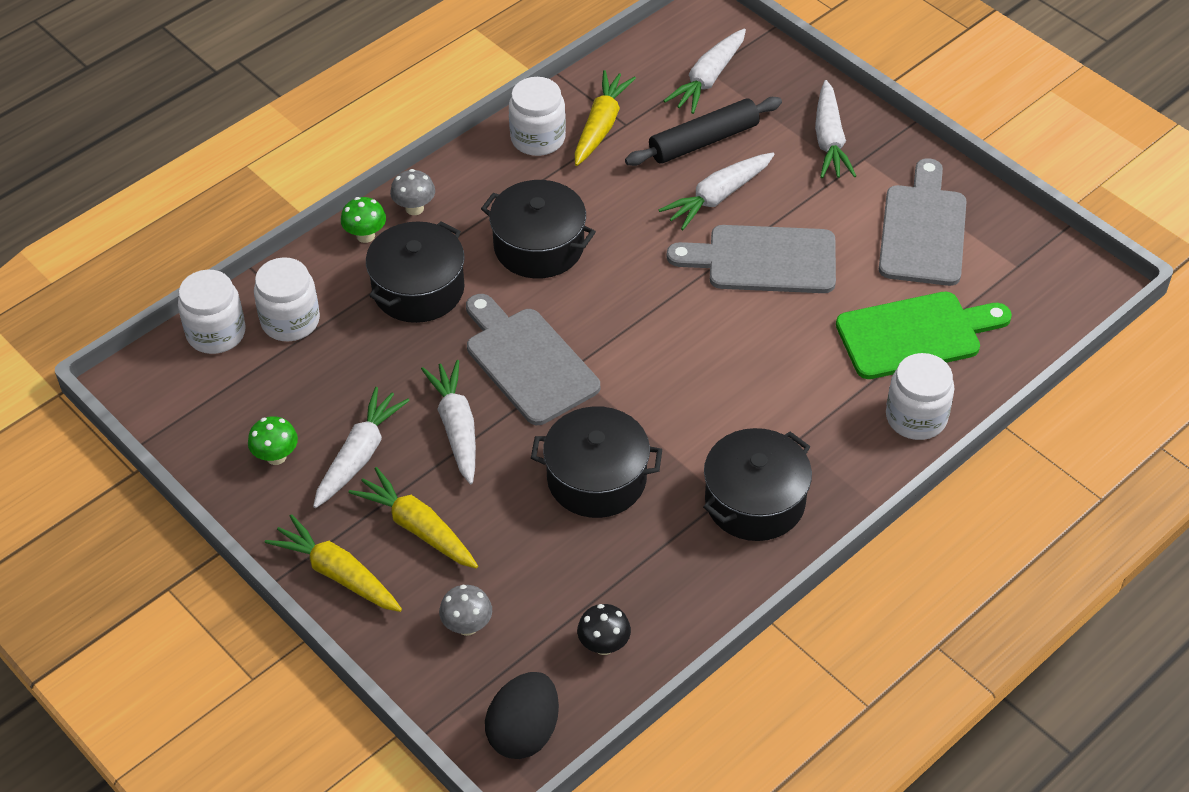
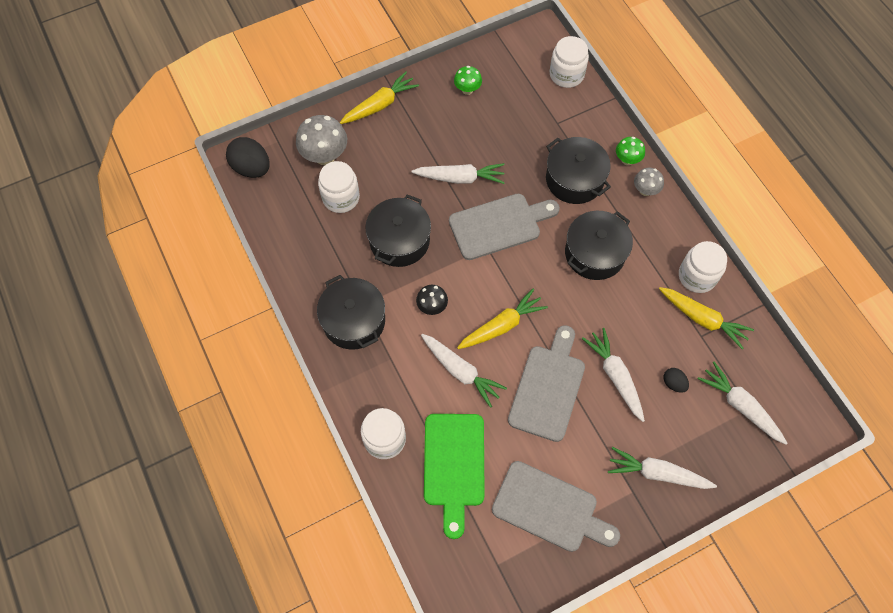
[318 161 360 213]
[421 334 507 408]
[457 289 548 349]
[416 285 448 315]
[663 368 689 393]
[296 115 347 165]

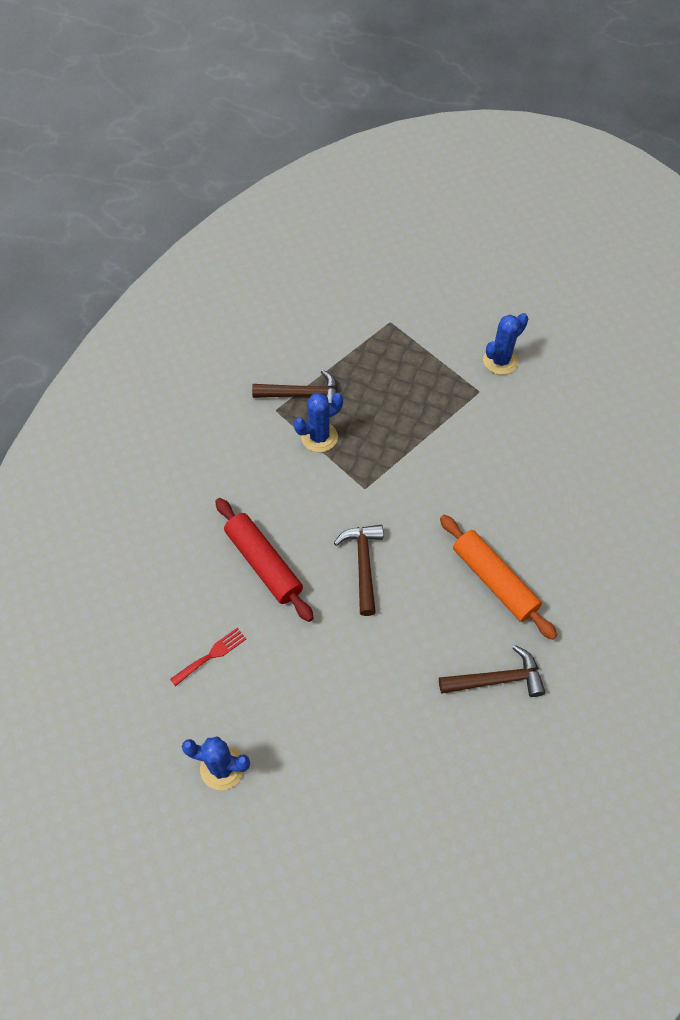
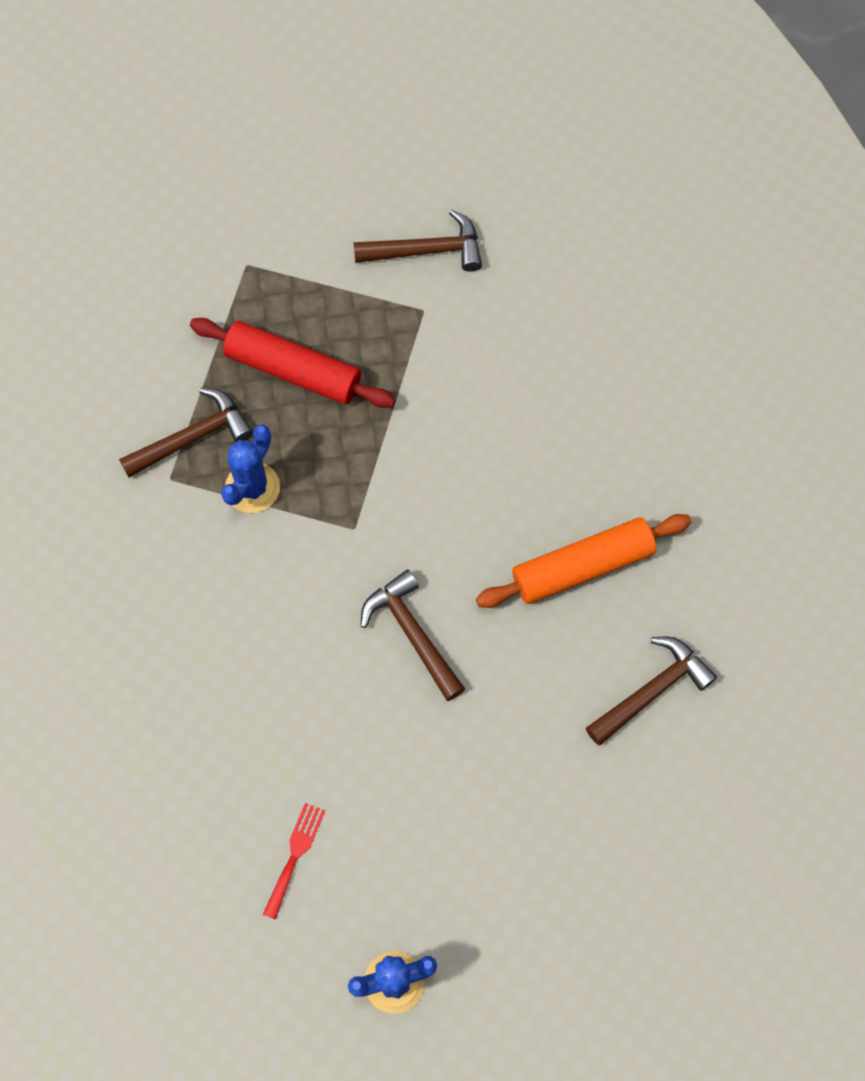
[190 318 396 408]
[353 209 482 272]
[476 514 691 608]

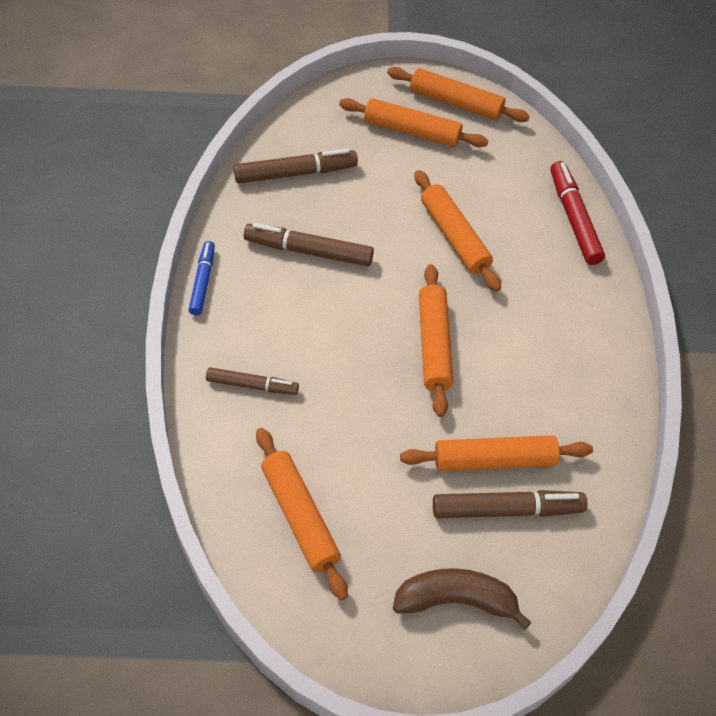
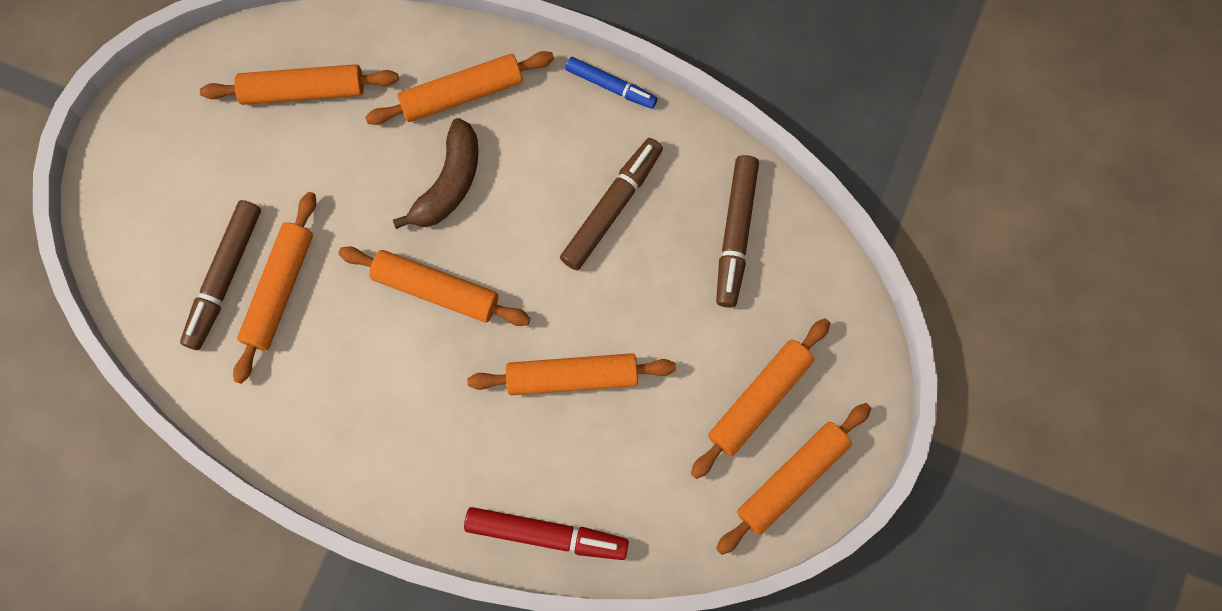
[393 118 479 229]
[365 51 554 125]

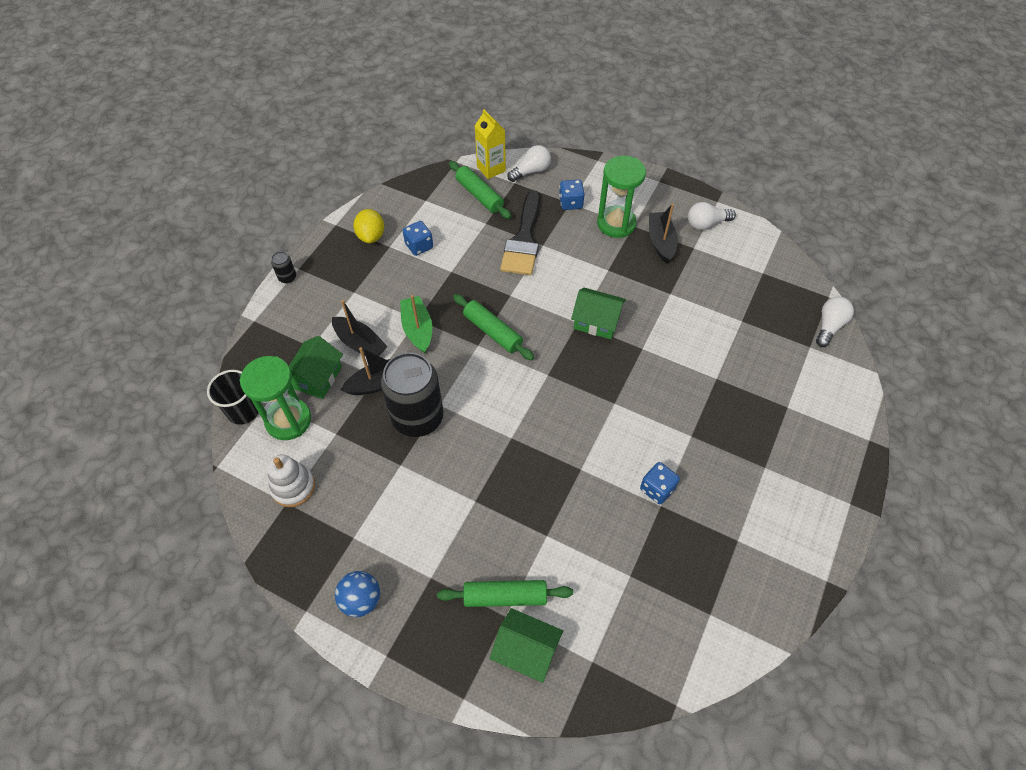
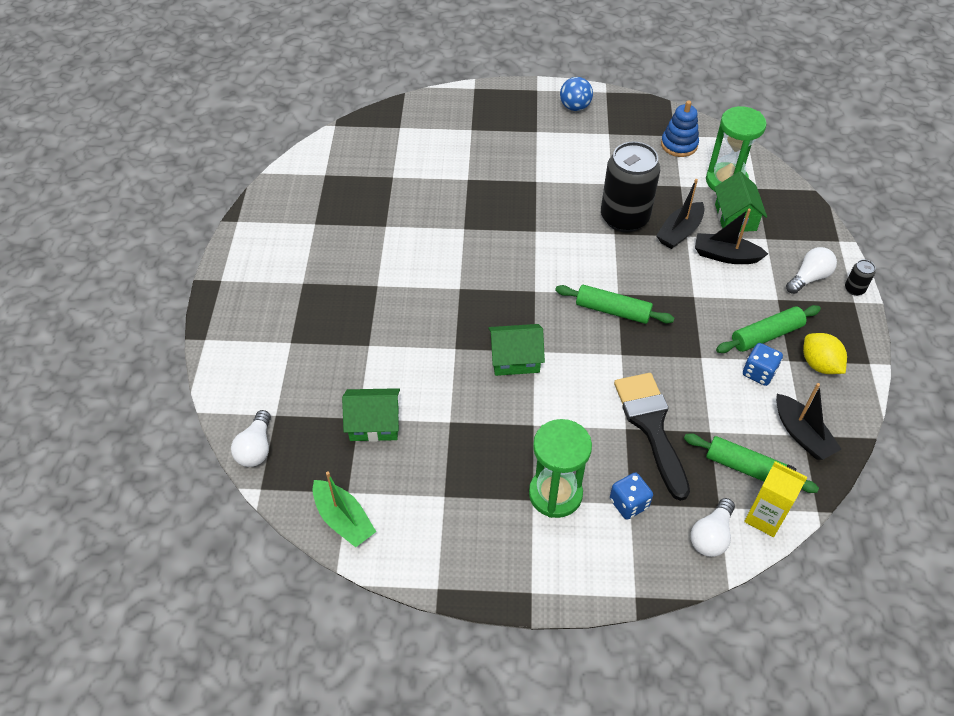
[207 370 258 425] (first image)
[640 462 680 504] (first image)
[313 472 376 547]
[716 305 821 353]
[342 388 400 442]
[776 383 841 460]
[786 247 837 294]
[661 100 699 157]

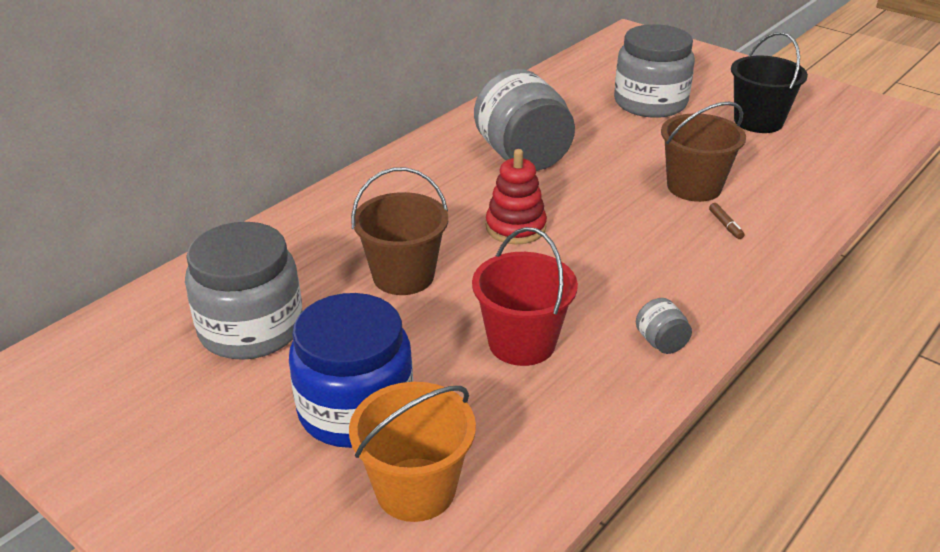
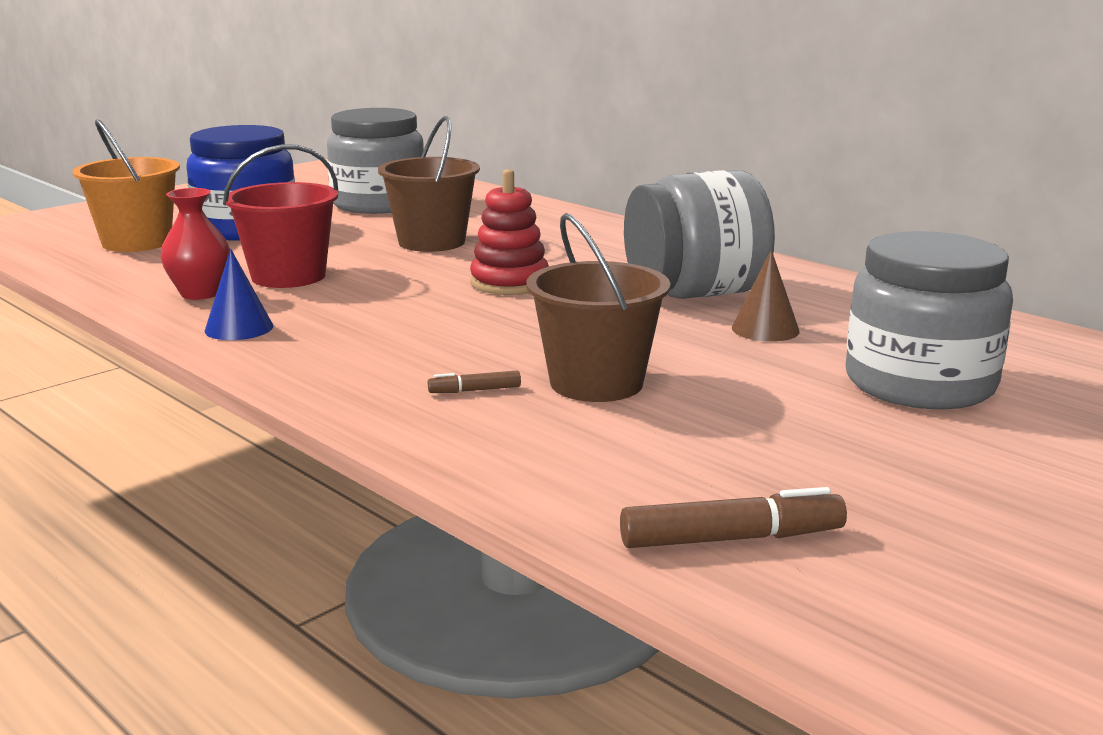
[731 32 808 133] (first image)
[160 188 230 300]
[620 487 847 548]
[732 250 799 342]
[205 249 273 340]

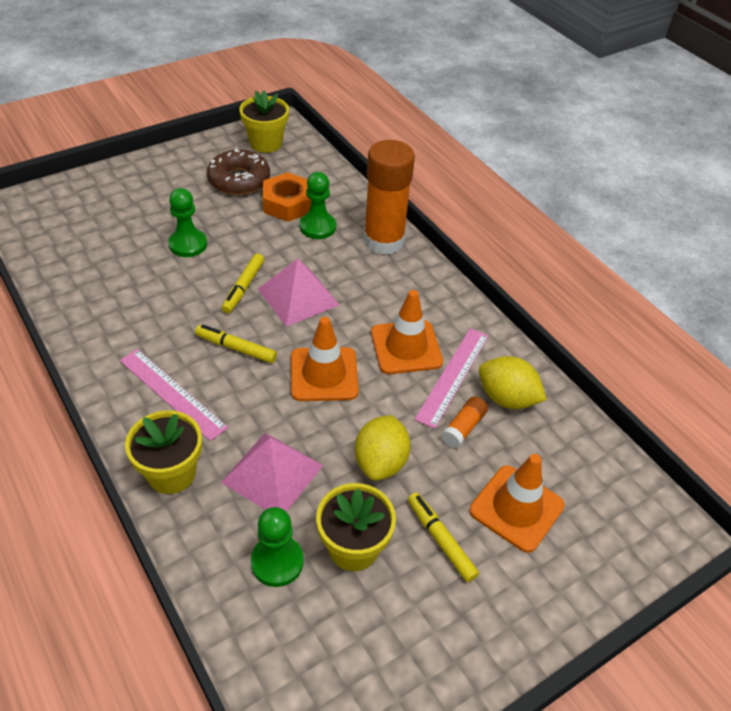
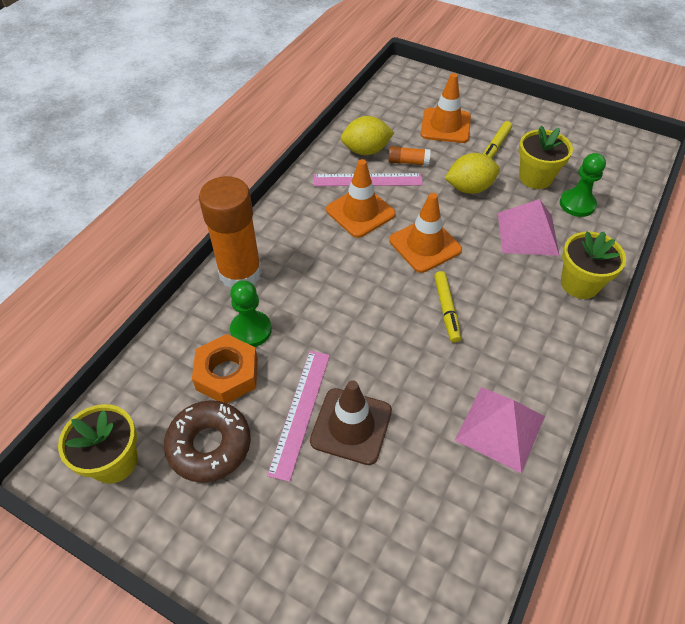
[222 253 264 313] (first image)
[267 351 330 482]
[455 387 545 473]
[310 380 392 465]
[341 116 394 155]

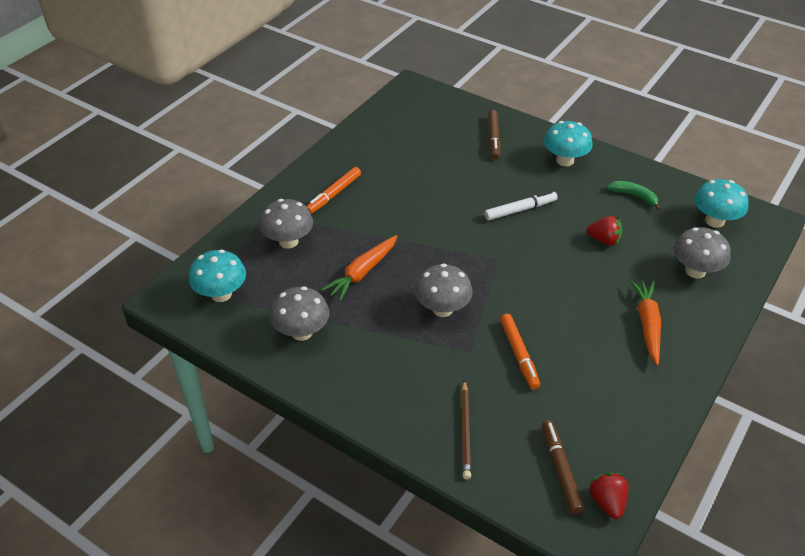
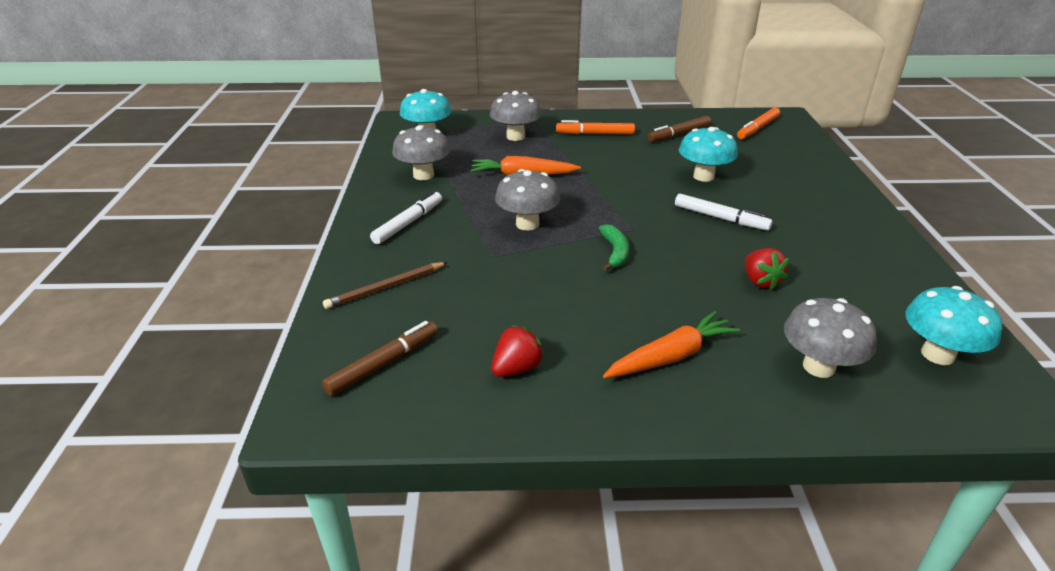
[370 191 442 244]
[647 116 711 142]
[737 108 780 139]
[679 127 738 182]
[491 325 545 377]
[599 224 629 271]

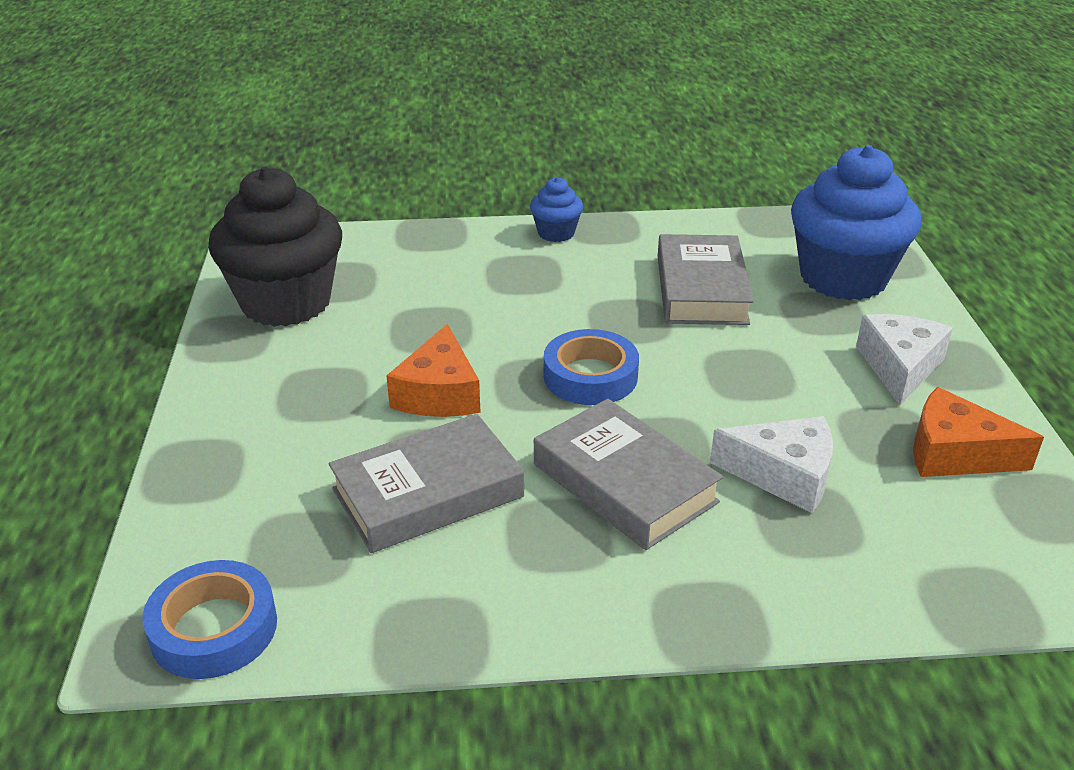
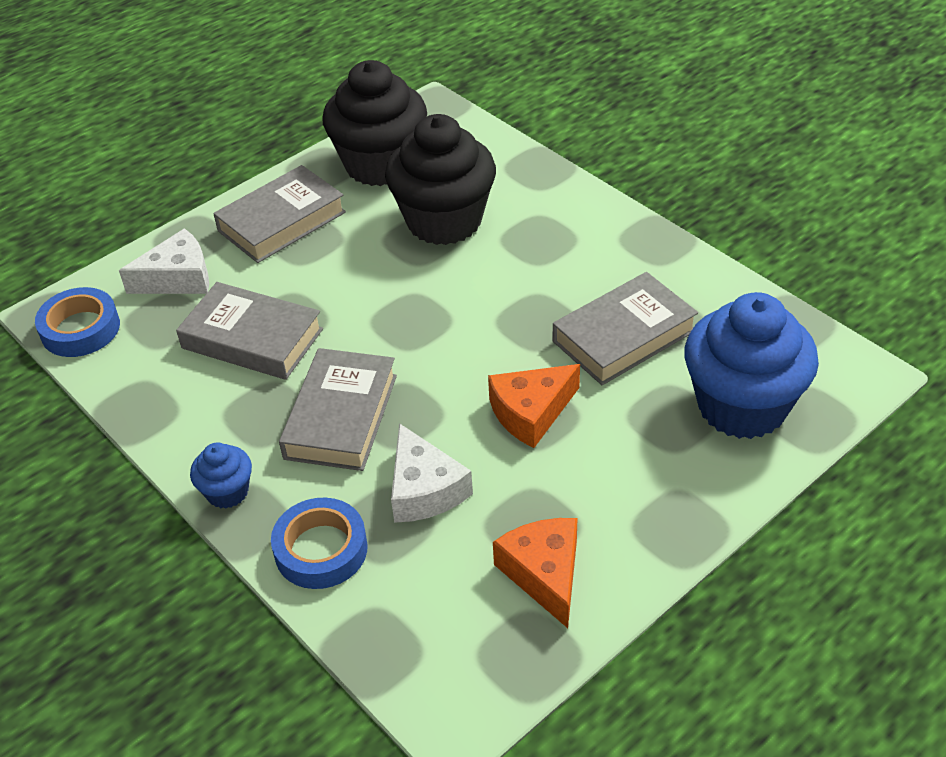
[213 165 346 263]
[385 114 496 245]
[488 364 580 448]
[190 442 252 509]
[271 498 368 589]
[119 228 209 294]

